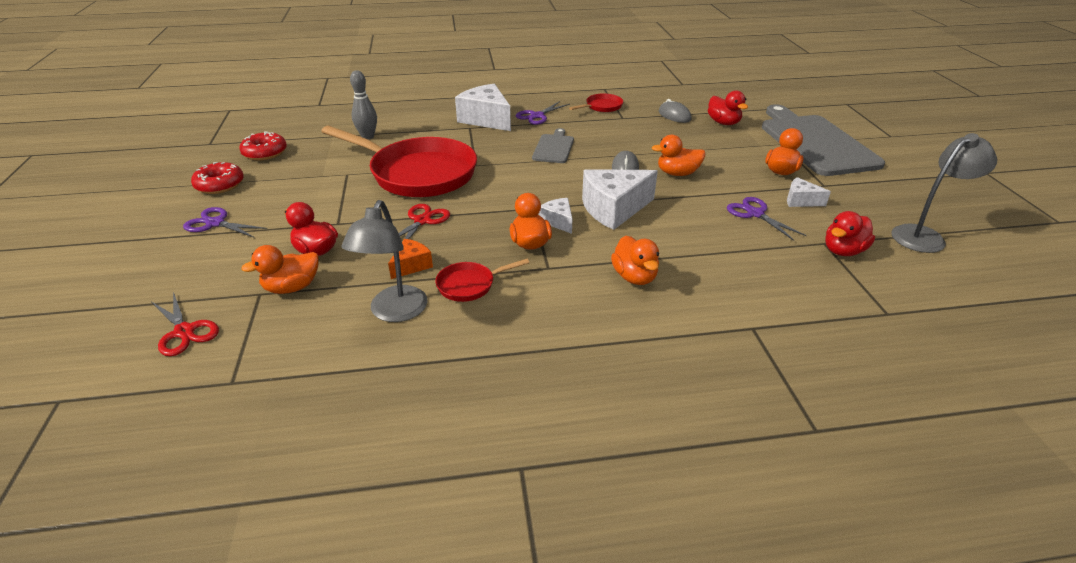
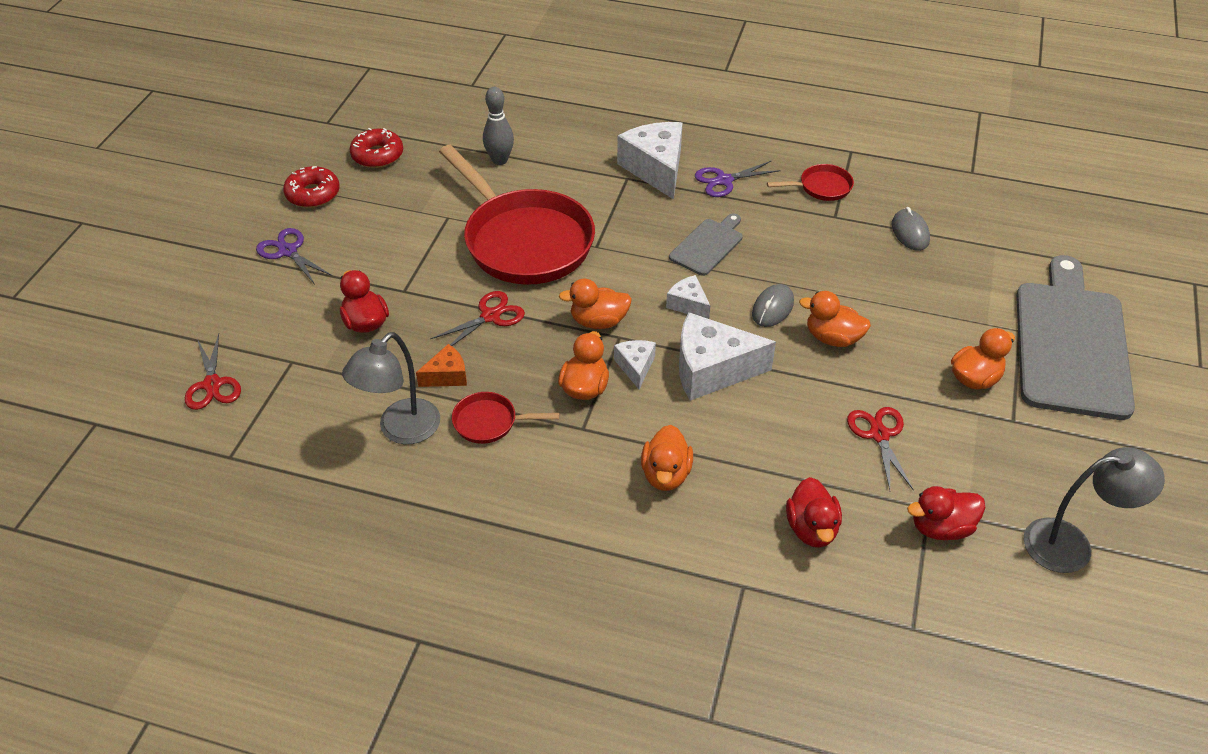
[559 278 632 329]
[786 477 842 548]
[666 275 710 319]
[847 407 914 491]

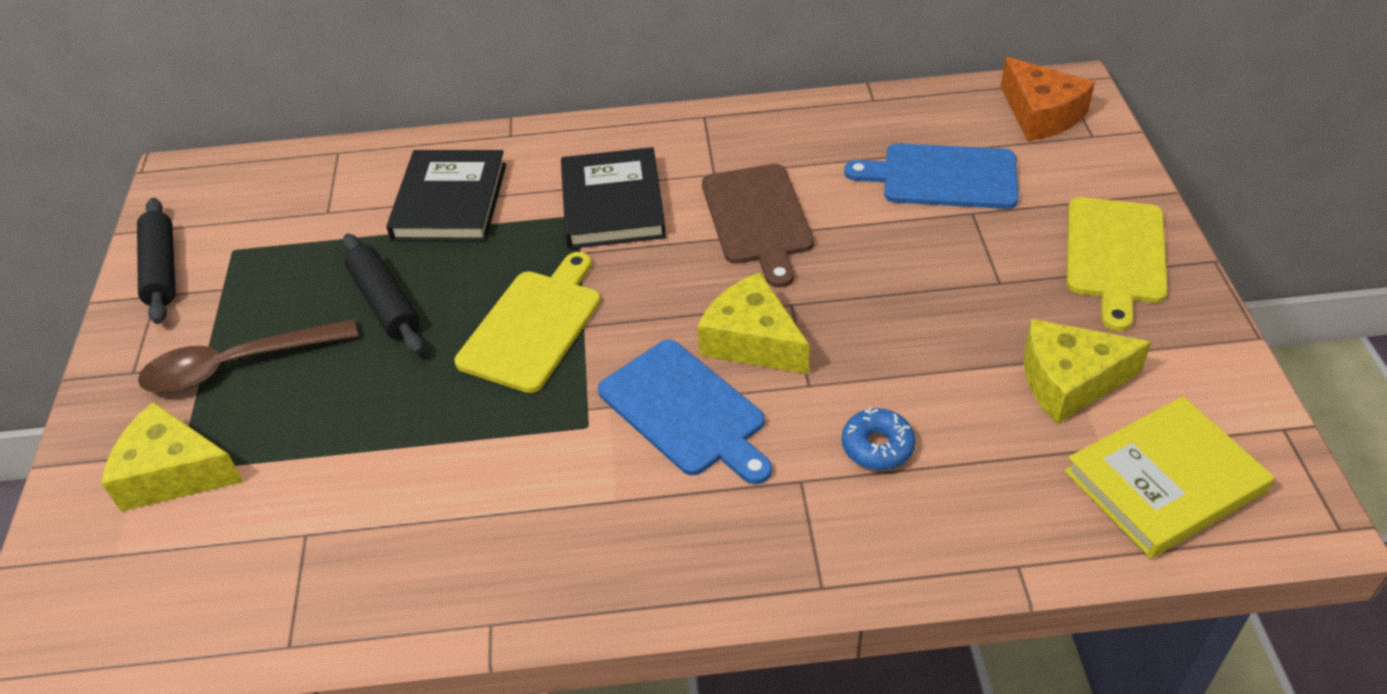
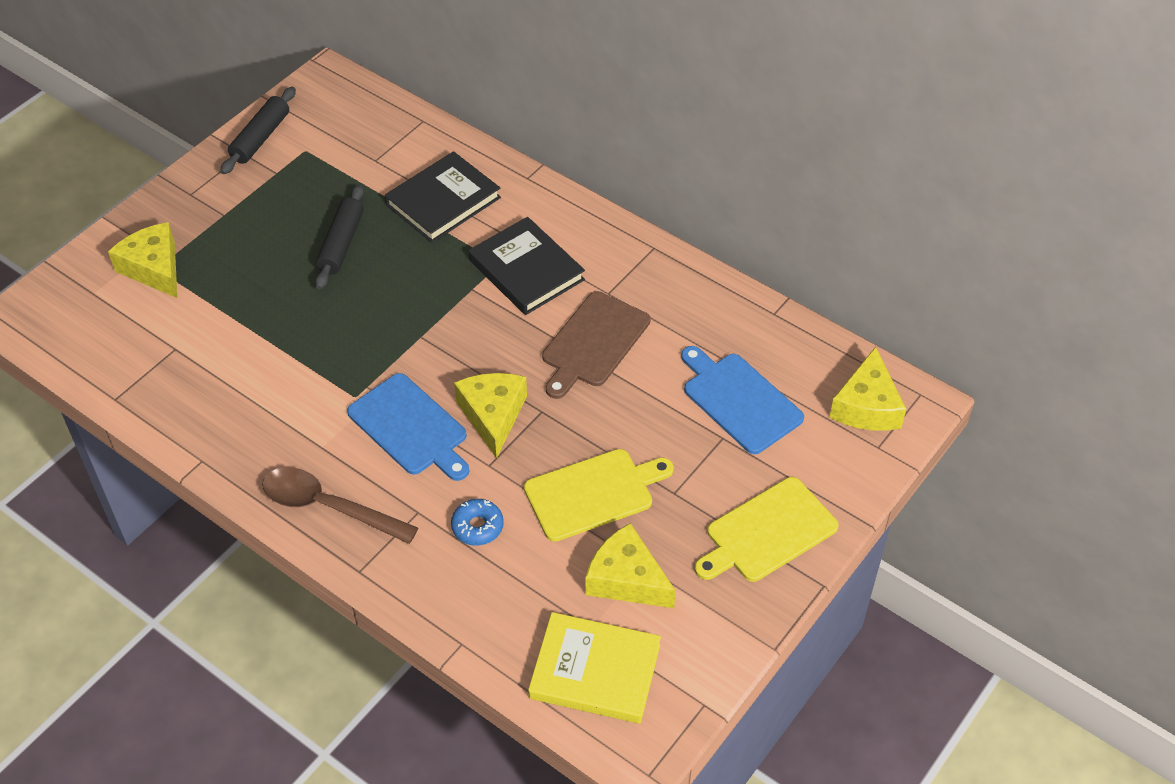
[262 467 418 544]
[524 449 674 542]
[829 347 906 431]
[468 217 585 315]
[347 373 469 481]

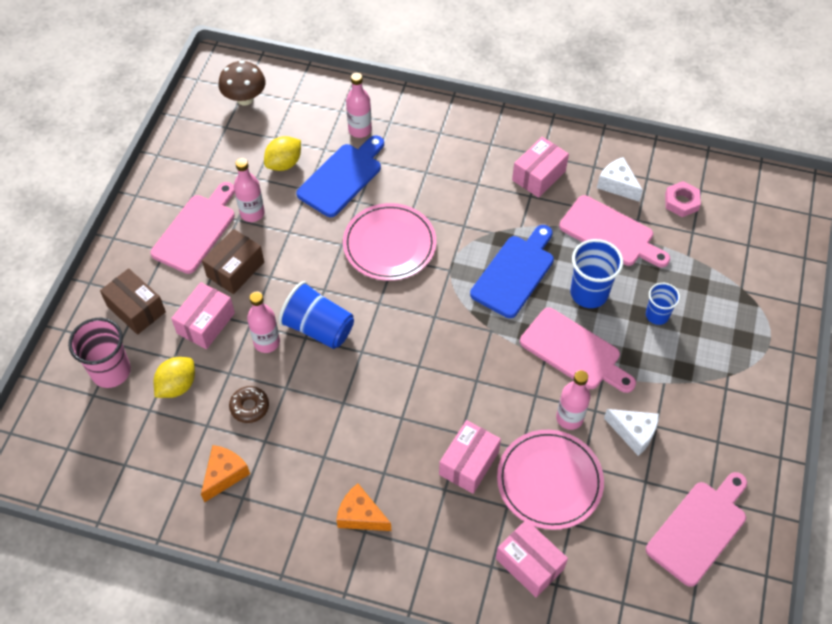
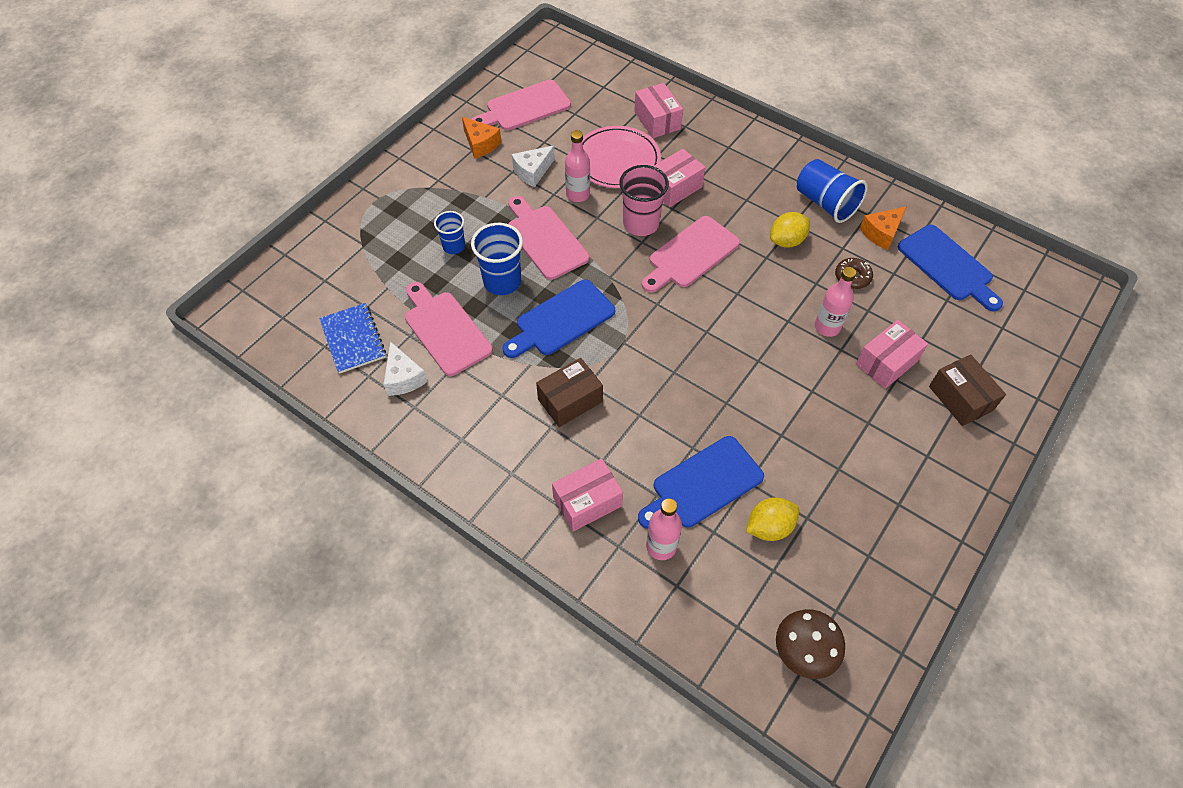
[234 158 265 222] (first image)
[343 203 436 281] (first image)
[898 225 1003 311]
[619 165 669 236]
[642 216 740 293]
[770 212 810 248]
[536 358 603 427]
[797 159 868 223]
[462 117 501 158]
[552 458 623 532]
[319 303 386 374]
[512 146 555 187]

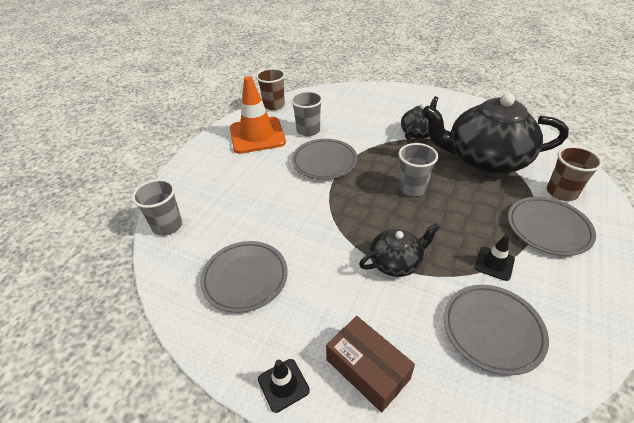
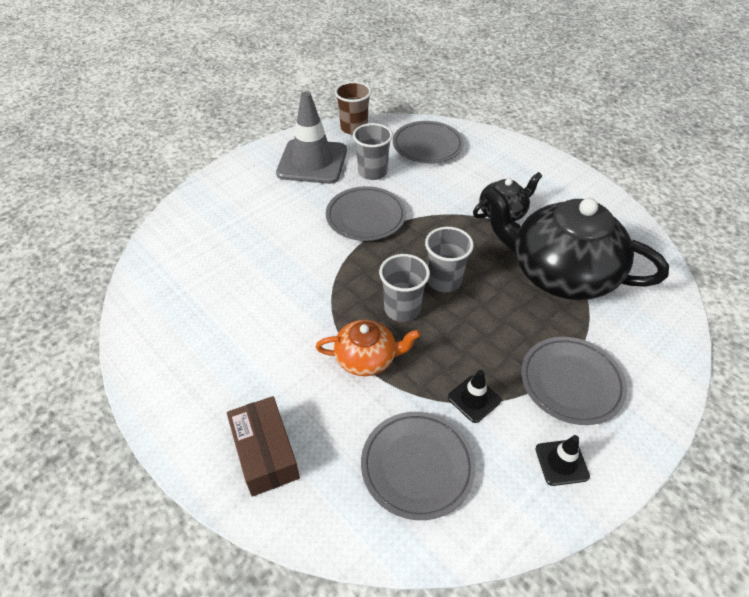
[547 146 603 201] (first image)
[379 254 430 322]
[393 121 464 163]
[535 435 590 486]
[276 91 347 184]
[316 320 421 376]

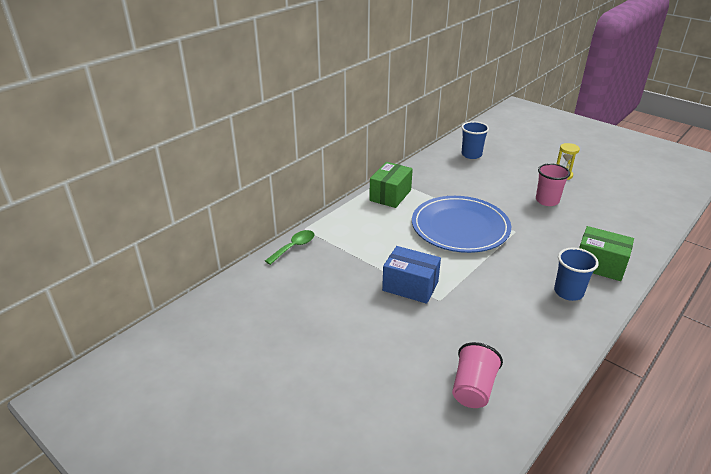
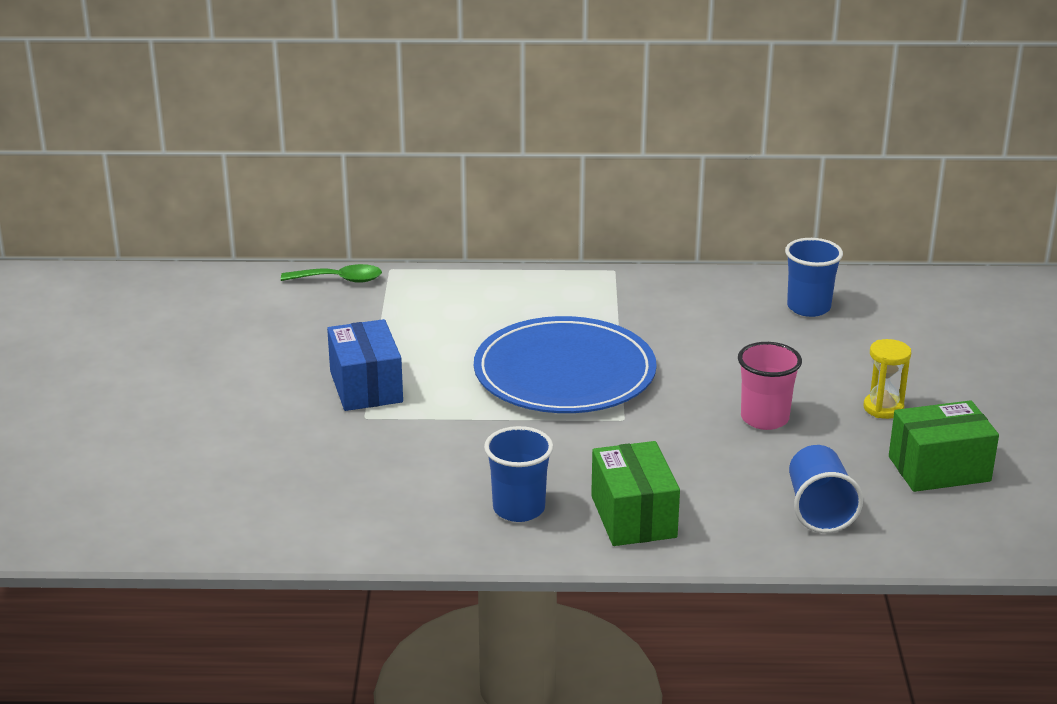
[452 342 503 408] (first image)
[789 445 863 533]
[889 400 999 492]

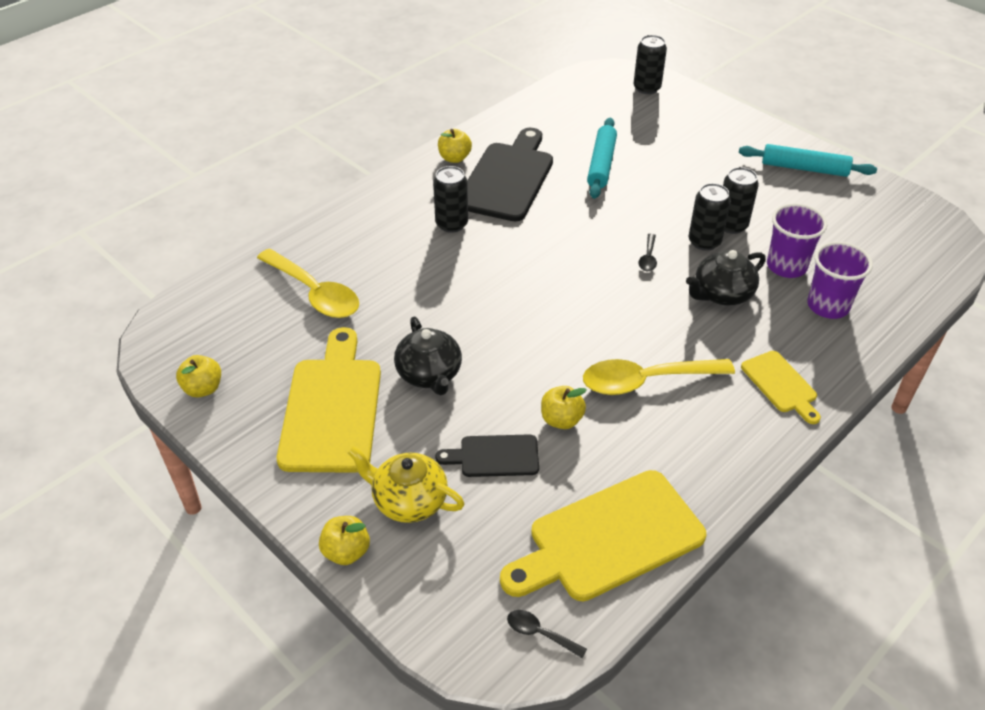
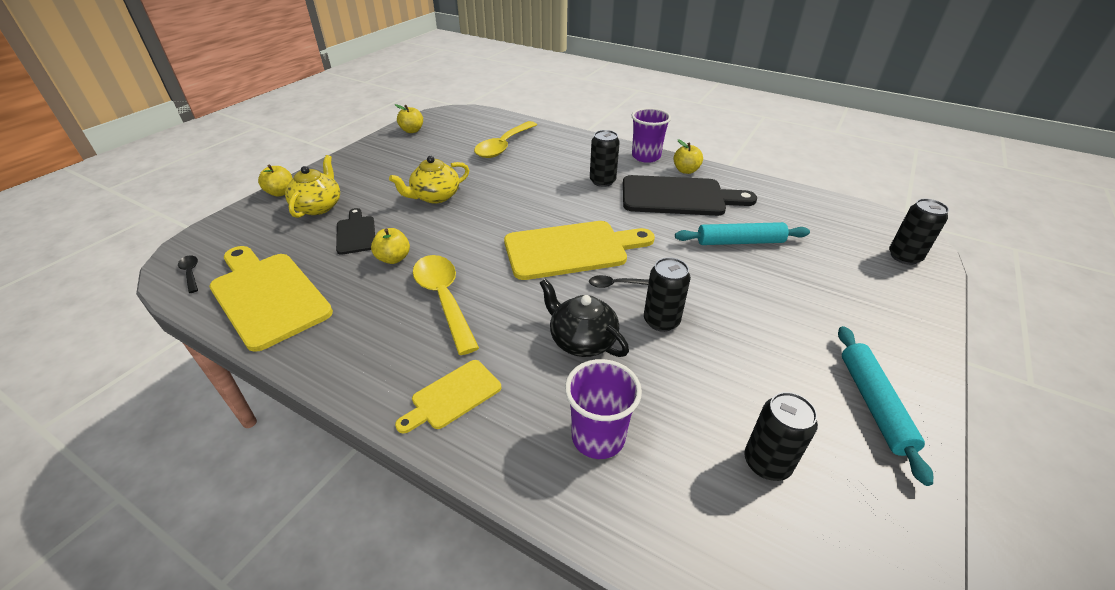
[504 221 655 280]
[745 392 818 481]
[632 108 671 163]
[389 156 469 203]
[178 256 198 293]

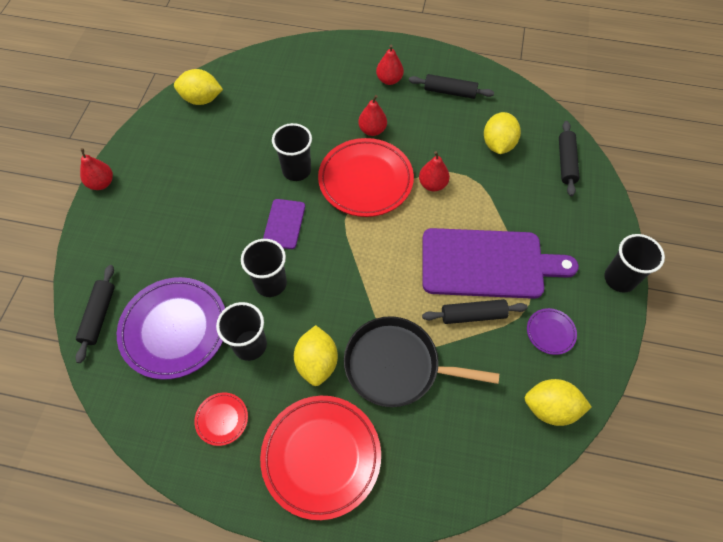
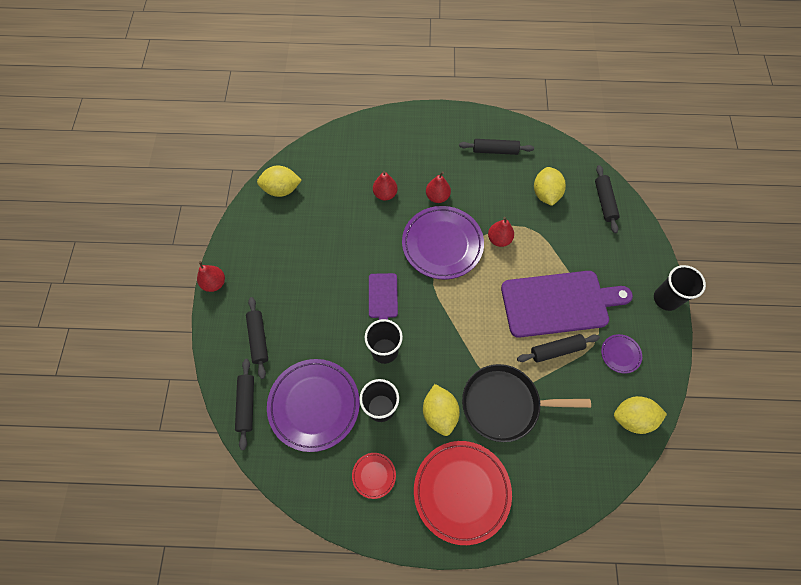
[272 123 312 181] (first image)
[246 297 268 379]
[373 171 398 200]
[402 206 484 280]

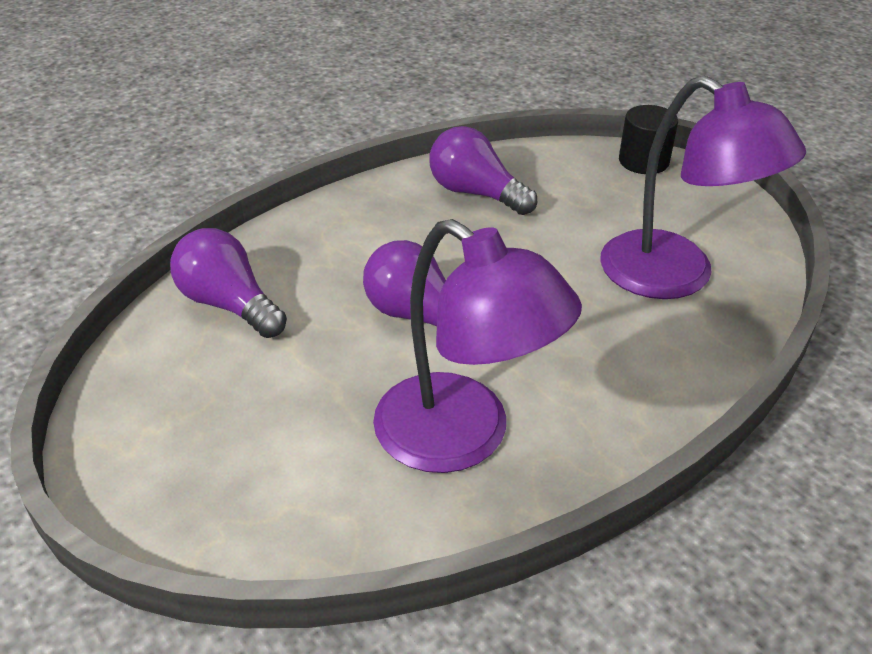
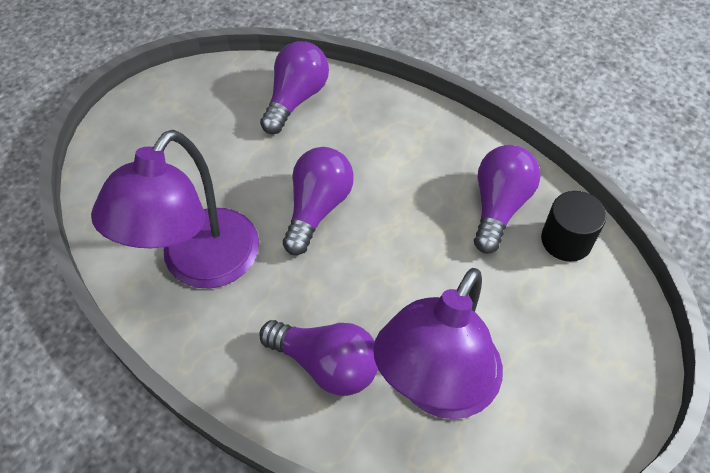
[259 320 378 396]
[541 191 606 261]

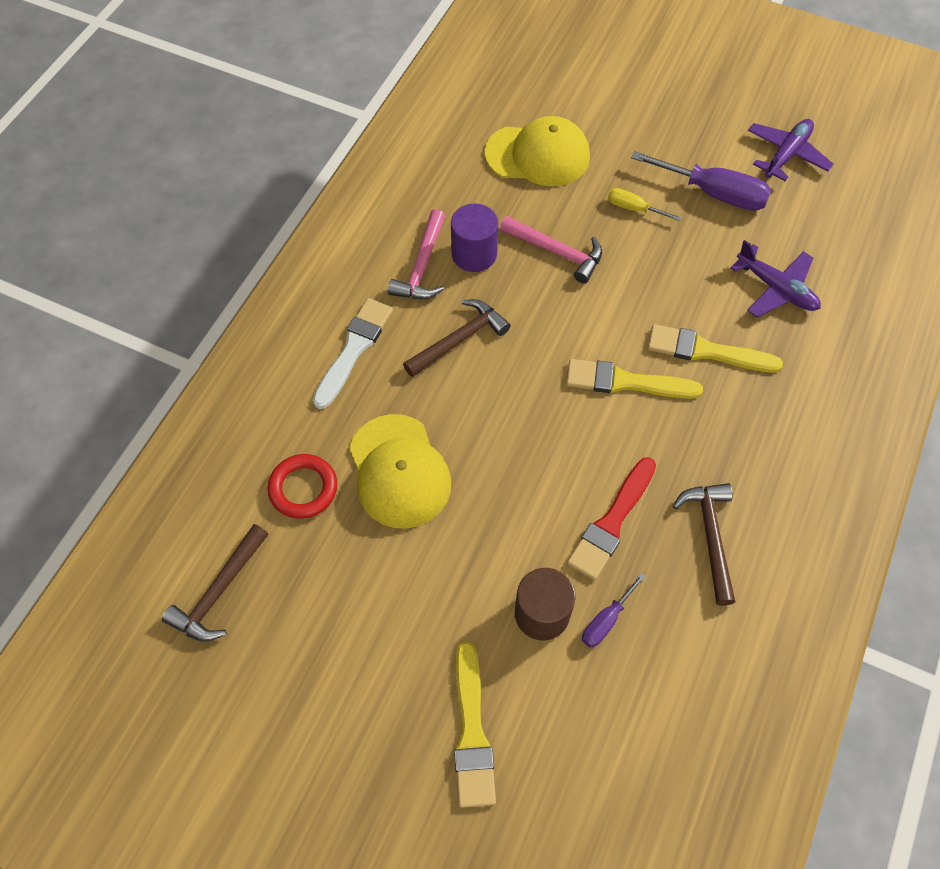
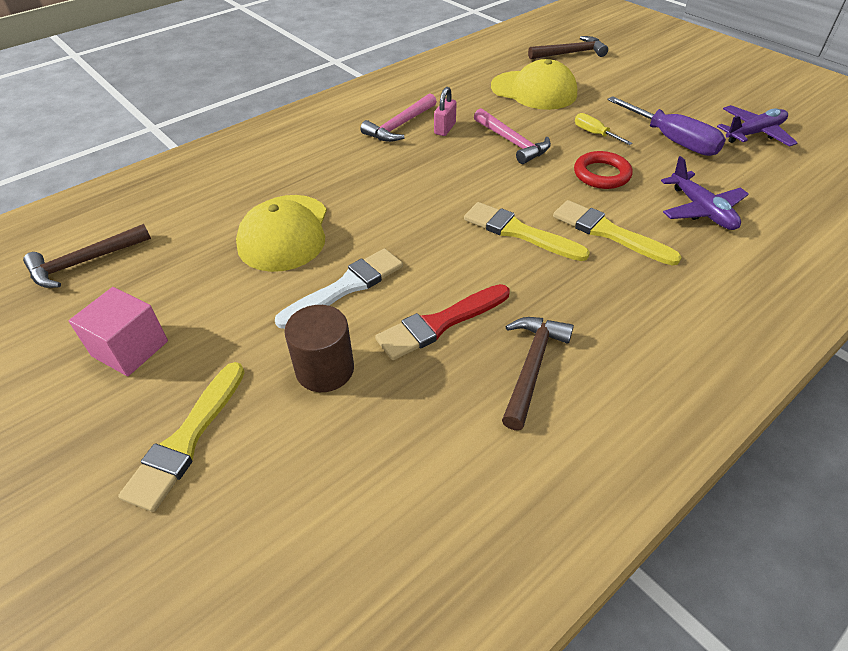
[582 573 646 648] (first image)
[69 287 168 376]
[574 151 632 189]
[275 248 403 329]
[528 36 608 59]
[434 87 457 136]

